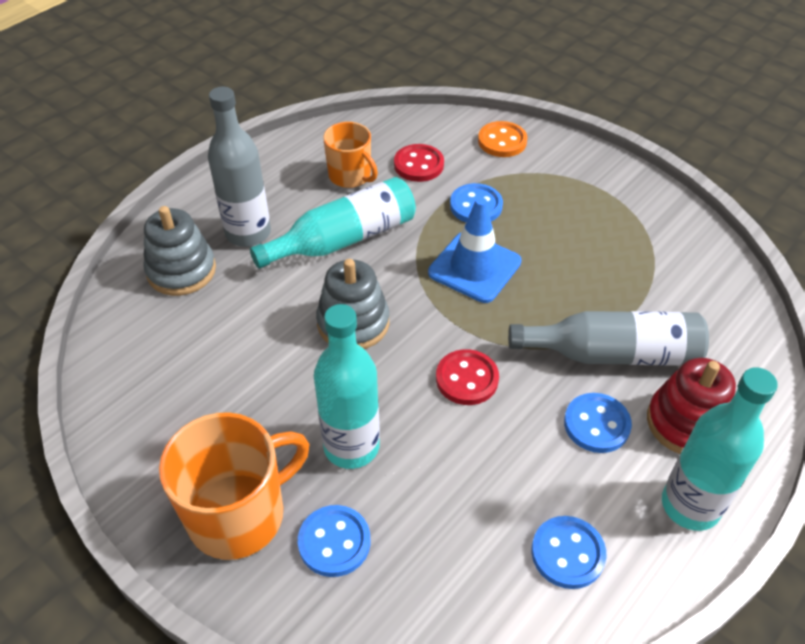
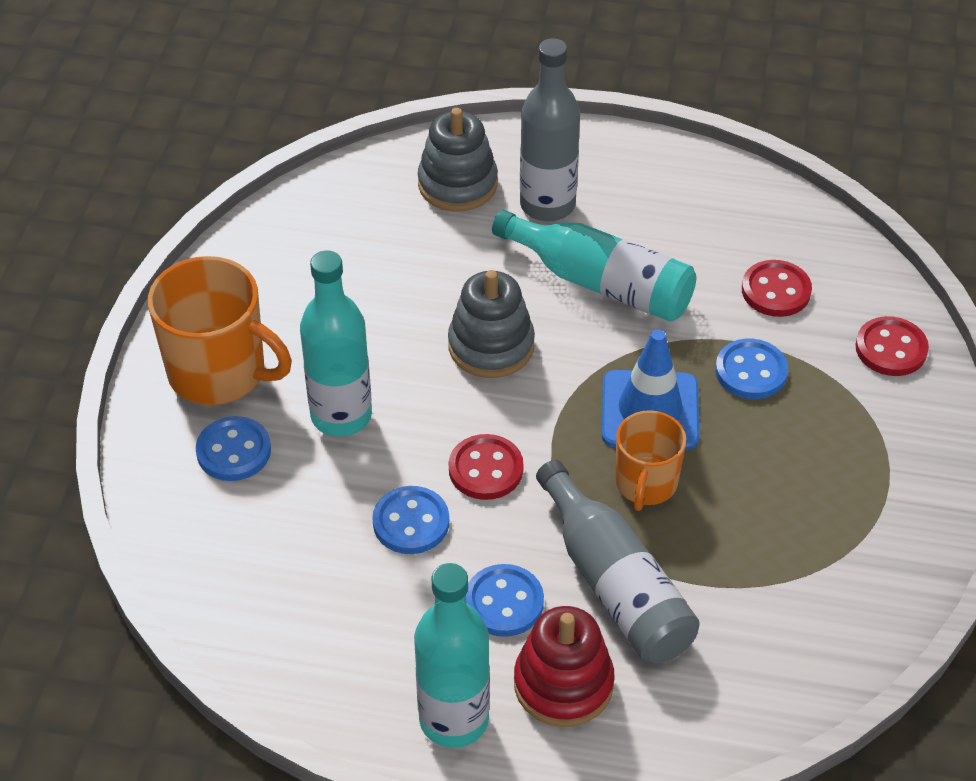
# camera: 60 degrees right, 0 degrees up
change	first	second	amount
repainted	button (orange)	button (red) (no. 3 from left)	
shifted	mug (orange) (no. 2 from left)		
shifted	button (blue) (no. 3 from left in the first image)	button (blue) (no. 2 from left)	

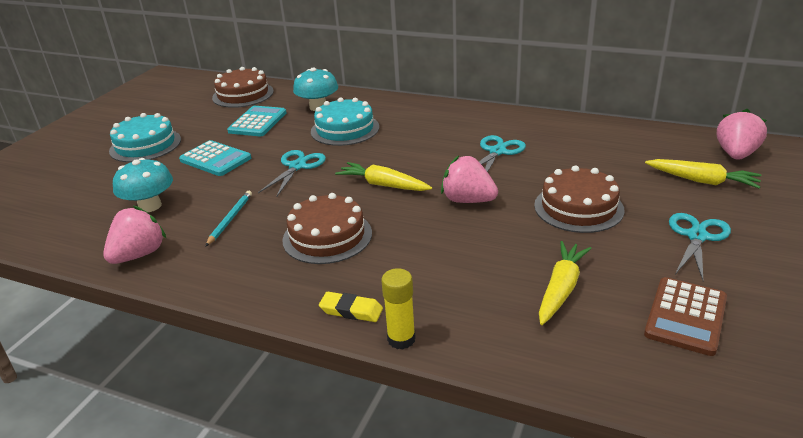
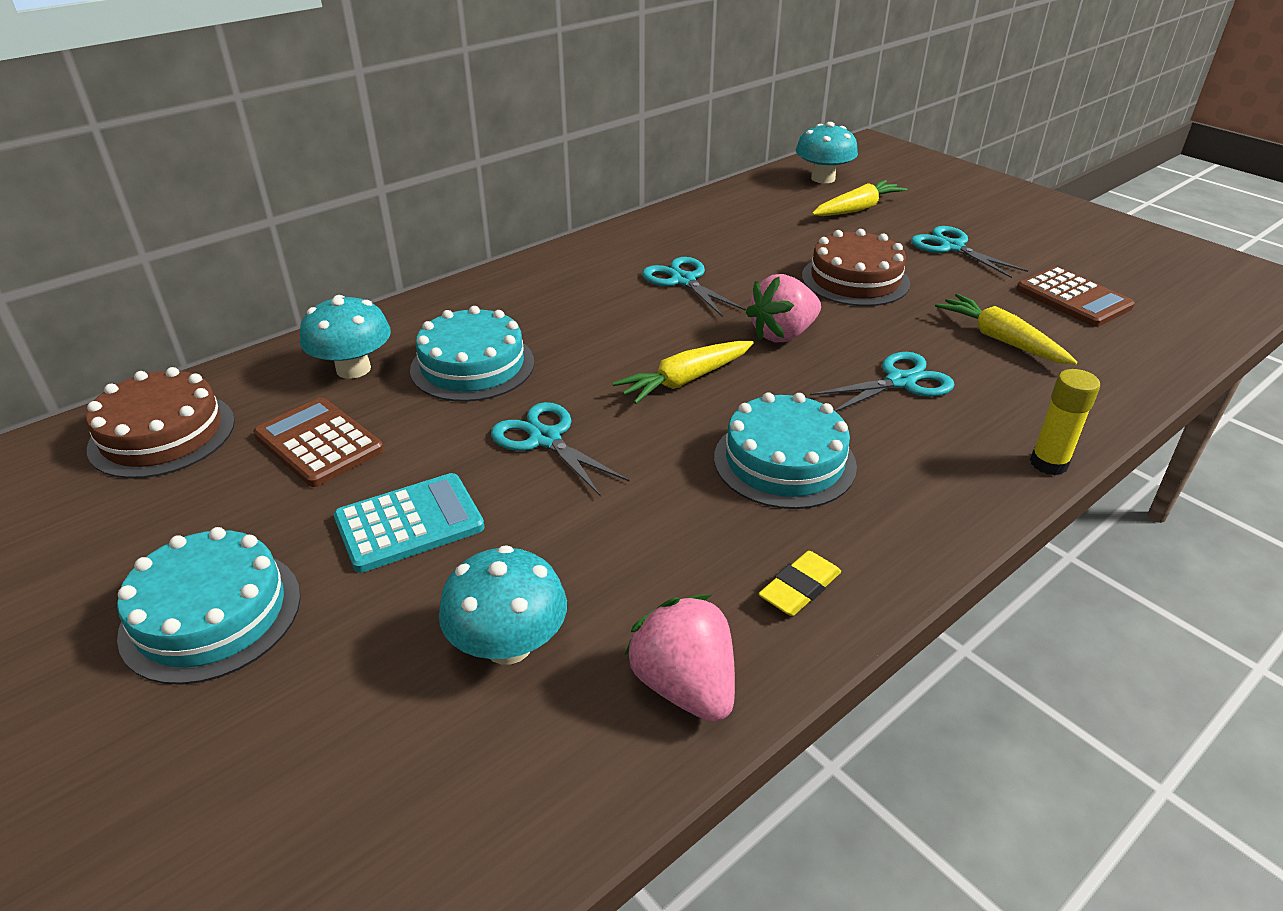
# camera: 65 degrees left, 5 degrees up
change	first	second	amount
repainted	calculator (turquoise) (no. 2 from left)	calculator (brown) (no. 1 from left)	
swapped	strawberry (pink) (no. 3 from left)	mushroom (turquoise) (no. 3 from left)	
gone	pencil (turquoise)		
repainted	cake (brown) (no. 2 from left)	cake (turquoise) (no. 3 from left)	
shifted	eraser (yellow)		
new		scissors (turquoise) (no. 3 from left)	

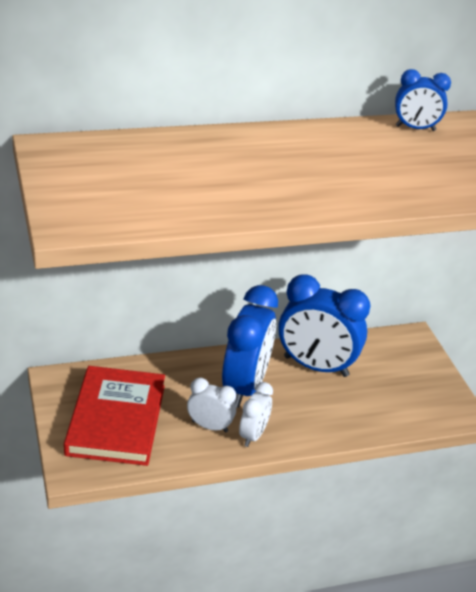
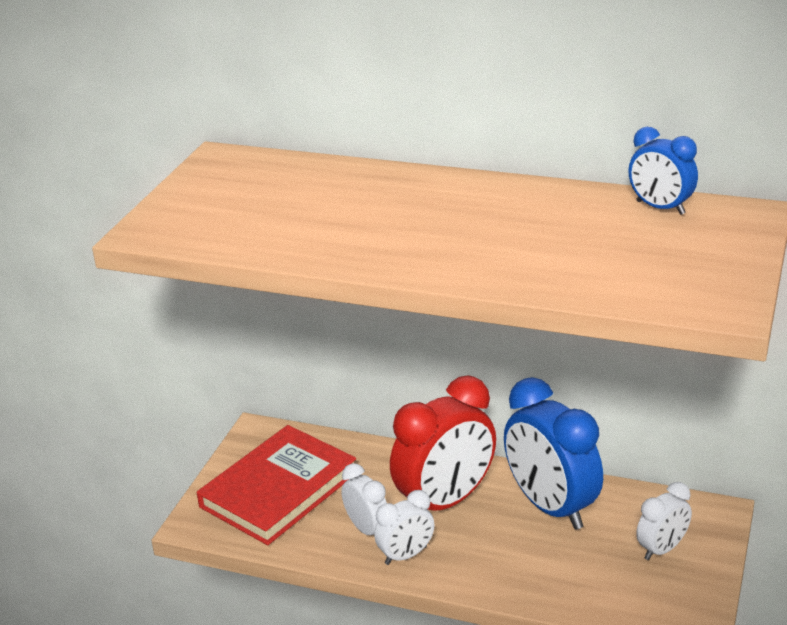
# camera: 40 degrees right, 5 degrees down
change	first	second	amount
repainted	clock (blue) (no. 1 from left)	clock (red)	
new		clock (white) (no. 3 from left)	

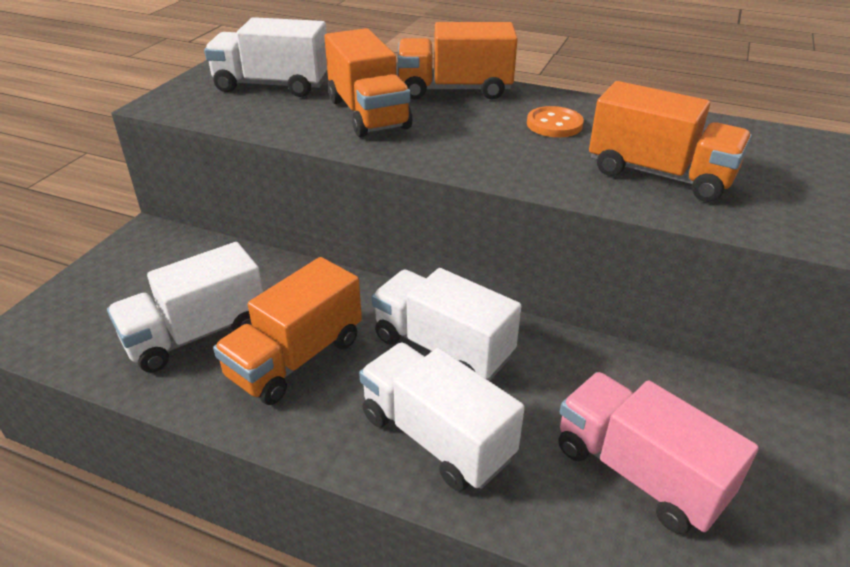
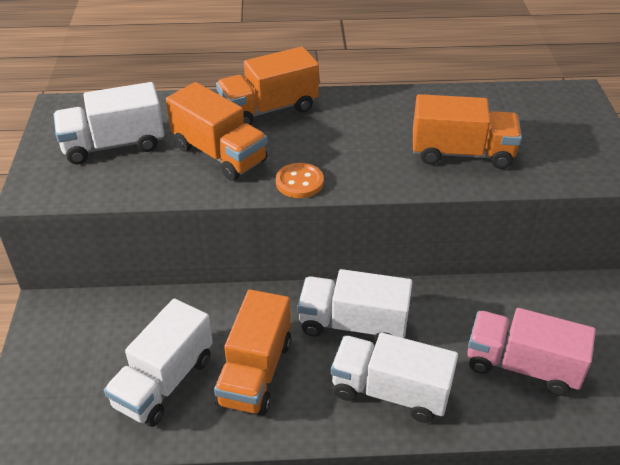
# camera: 25 degrees left, 5 degrees up
change	first	second	amount
shifted	button (orange)		

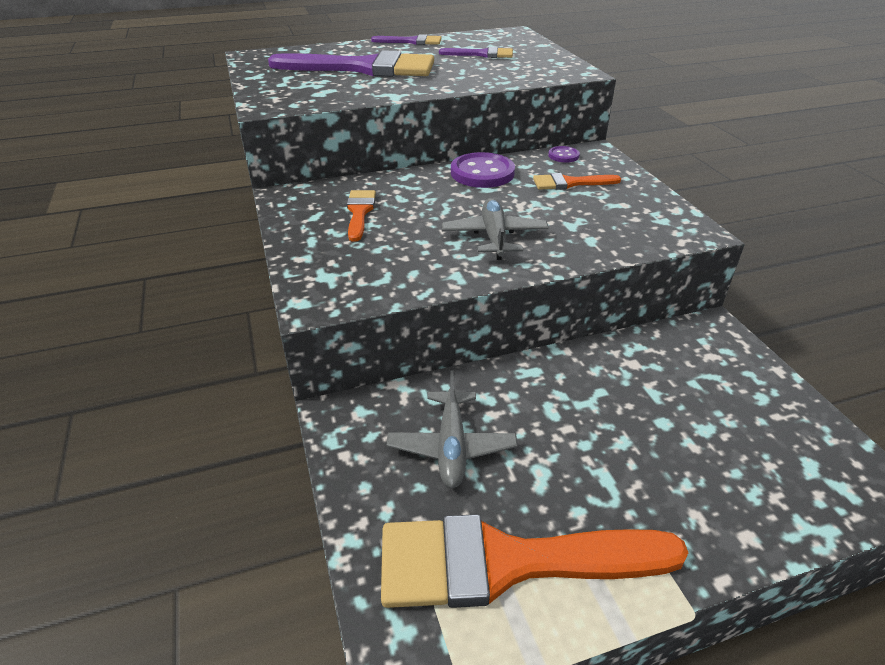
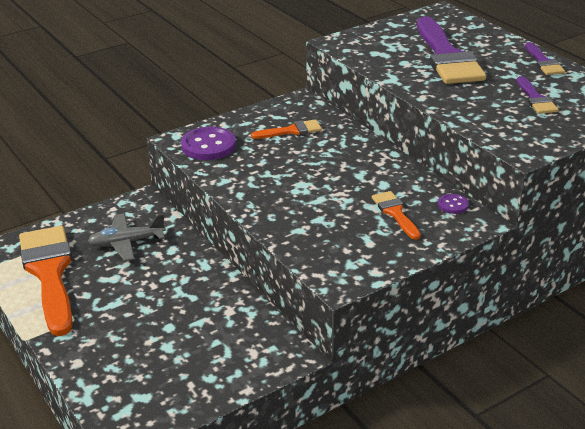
# camera: 75 degrees right, 5 degrees down
change	first	second	amount
shifted	button (purple) (no. 1 from left)		
gone	plane (grey) (no. 2 from left)		

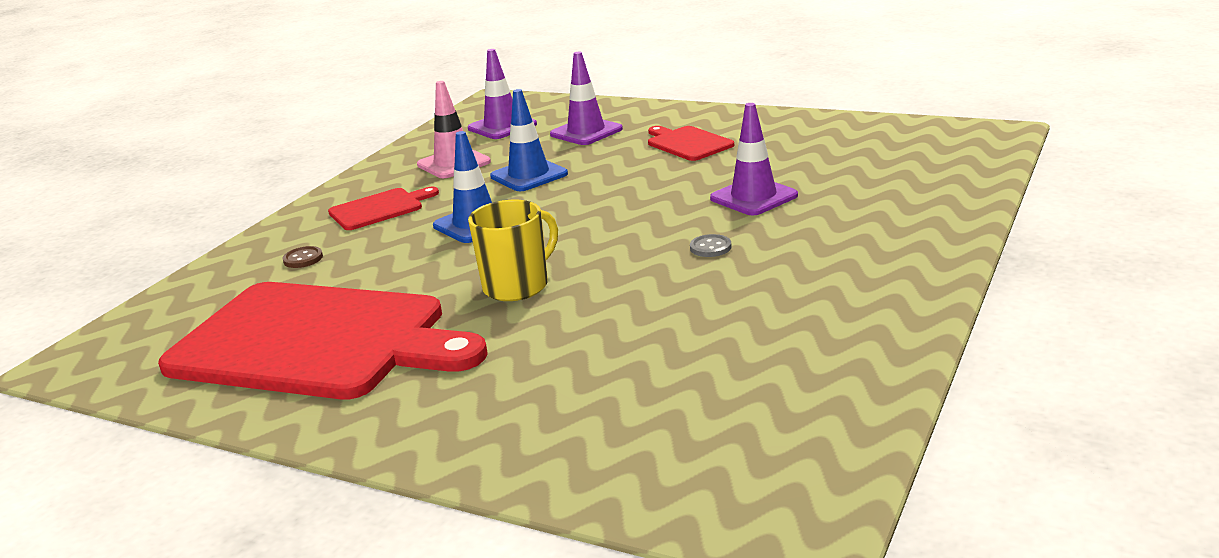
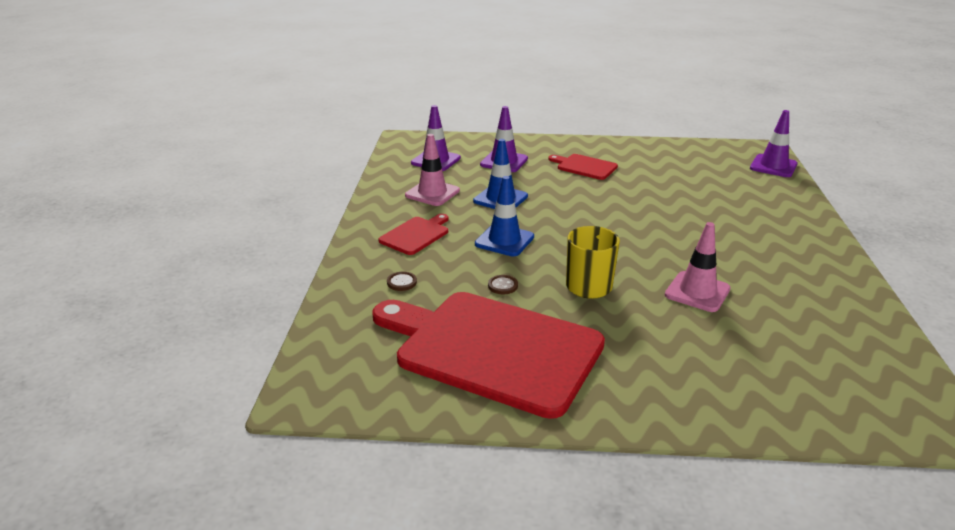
# camera: 25 degrees left, 5 degrees up
change	first	second	amount
shifted	traffic cone (purple) (no. 3 from left)		
gone	button (grey)		
rotated	cutting board (red) (no. 1 from left in the first image)	cutting board (red) (no. 2 from left)	150 degrees counterclockwise
new		traffic cone (pink) (no. 2 from left)	
new		button (brown) (no. 2 from left)	

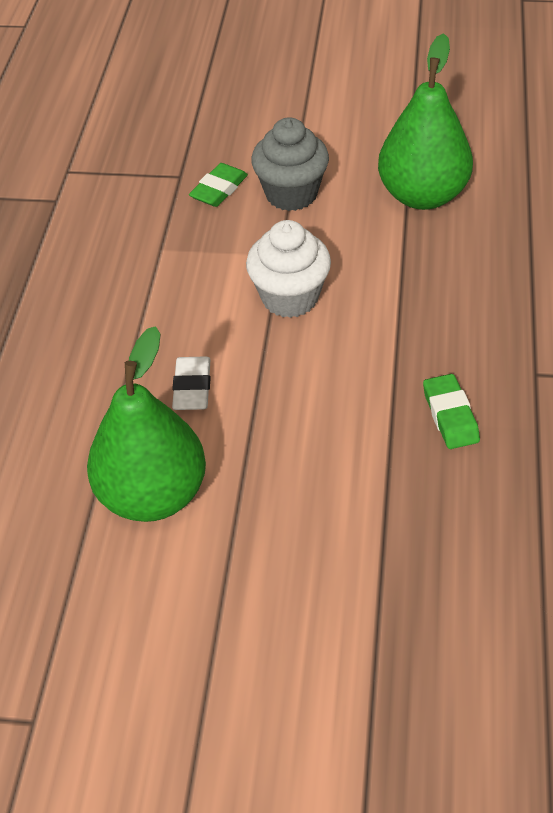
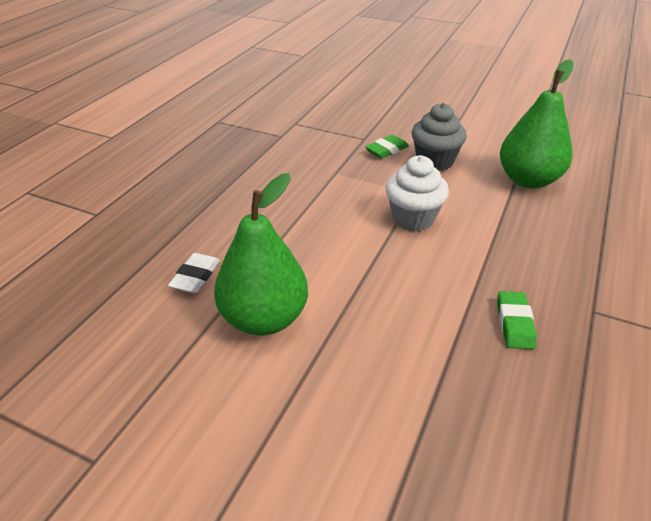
# camera: 15 degrees right, 10 degrees down
change	first	second	amount
shifted	eraser (white)		

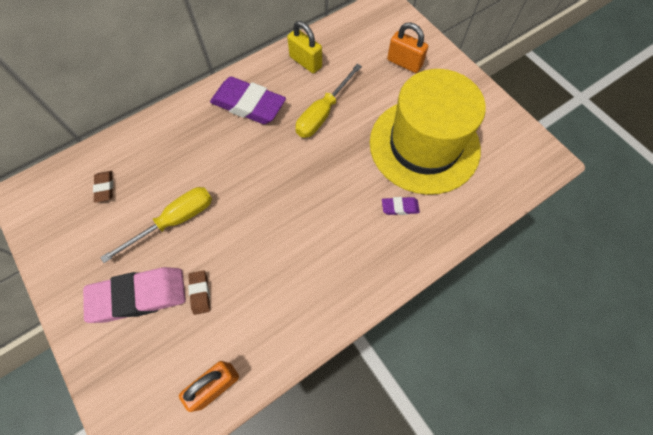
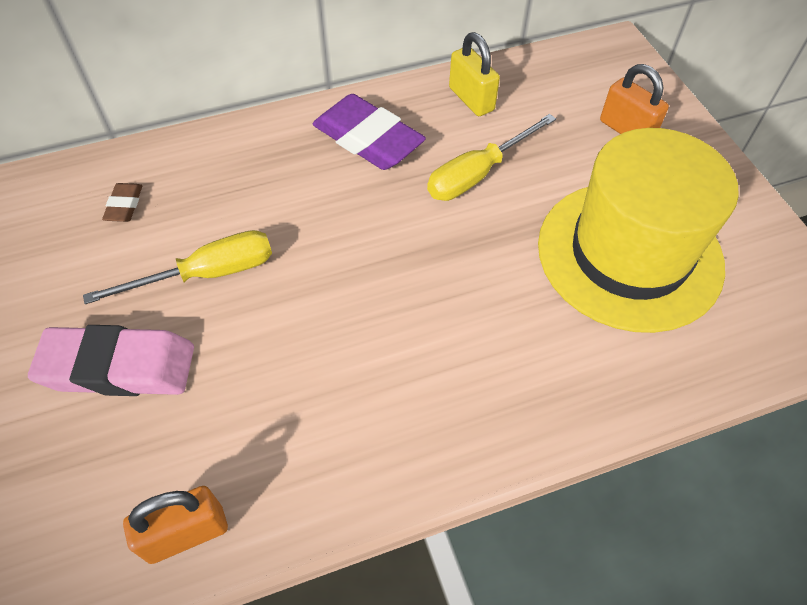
# camera: 15 degrees right, 10 degrees down
change	first	second	amount
gone	eraser (purple) (no. 2 from left)		
gone	eraser (brown) (no. 2 from left)		

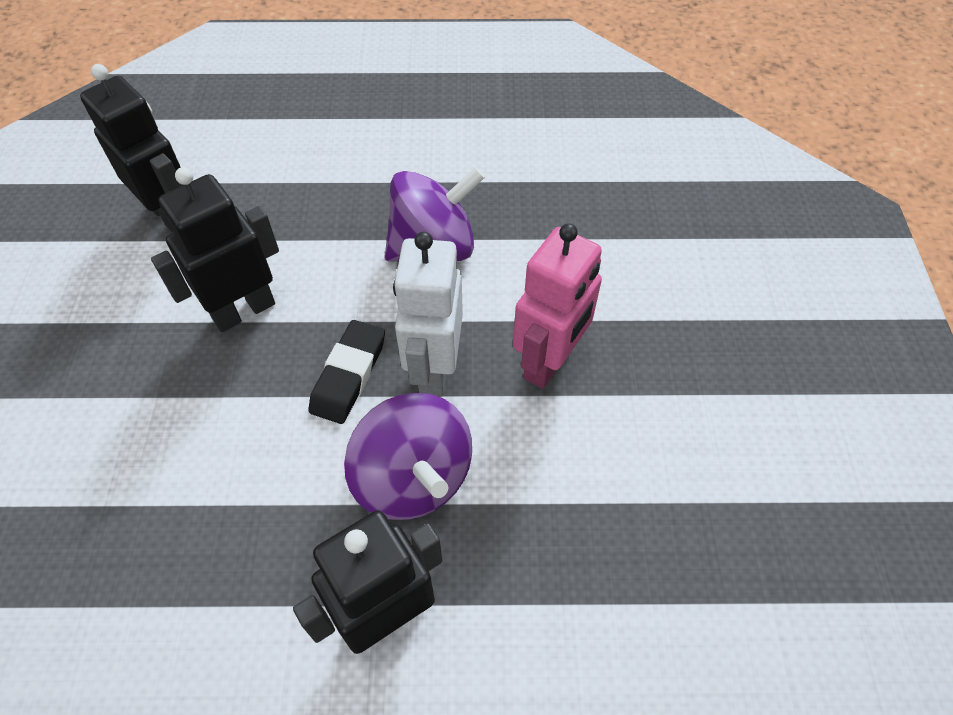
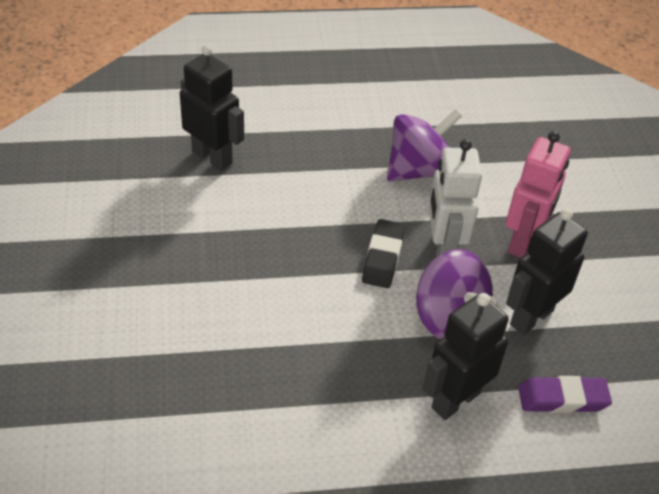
# camera: 10 degrees left, 10 degrees down
change	first	second	amount
shifted	robot (black) (no. 2 from left in the first image)	robot (black) (no. 3 from left)	
new		eraser (purple)	

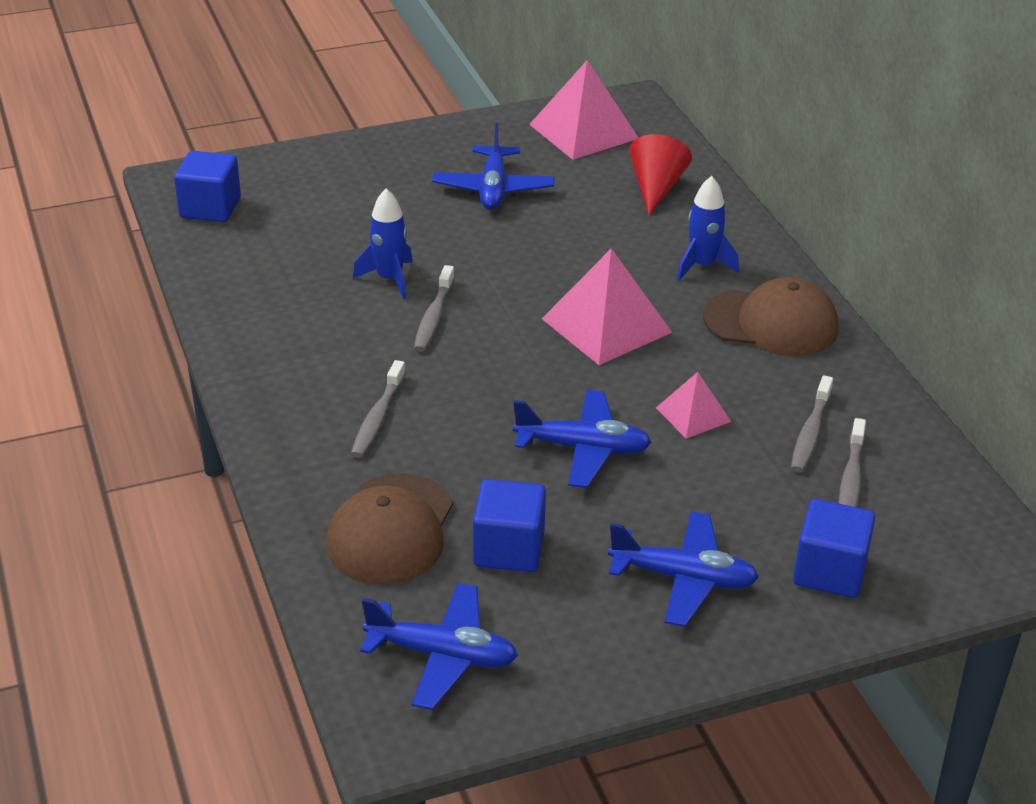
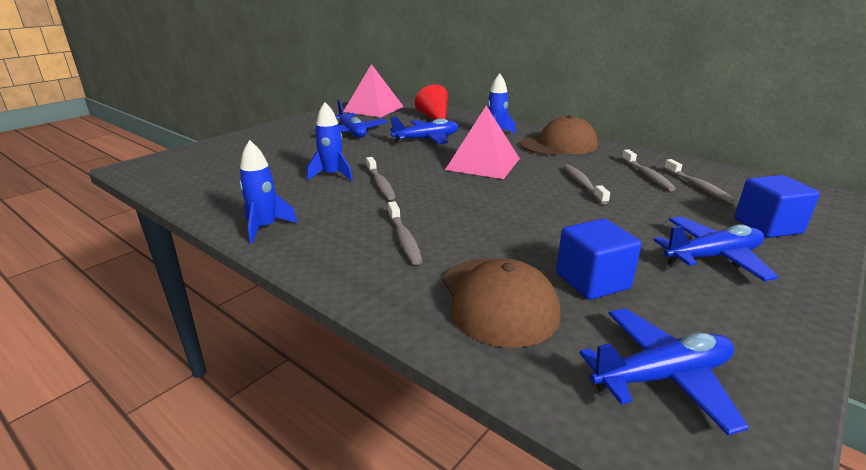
# camera: 30 degrees left, 10 degrees down
change	first	second	amount
gone	cube (blue) (no. 1 from left)		
swapped	pyramid (pink) (no. 3 from left)	toothbrush (grey) (no. 3 from left)	
shifted	plane (blue) (no. 3 from left in the first image)	plane (blue) (no. 2 from left)	
new		rocket (blue) (no. 1 from left)	

